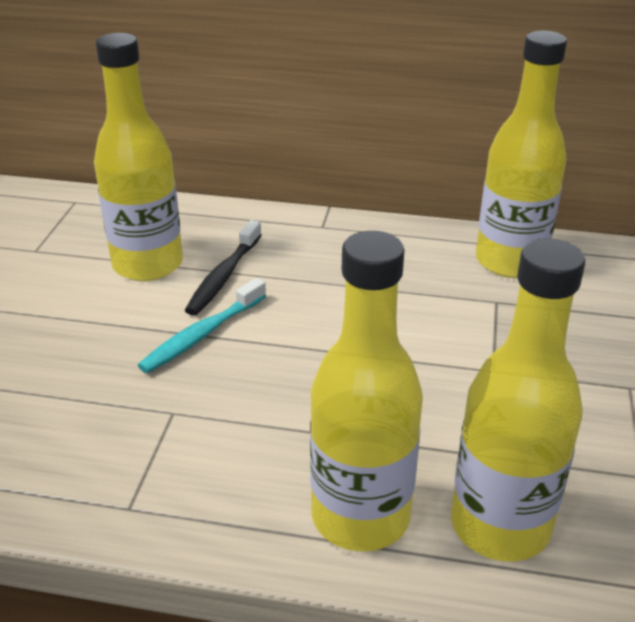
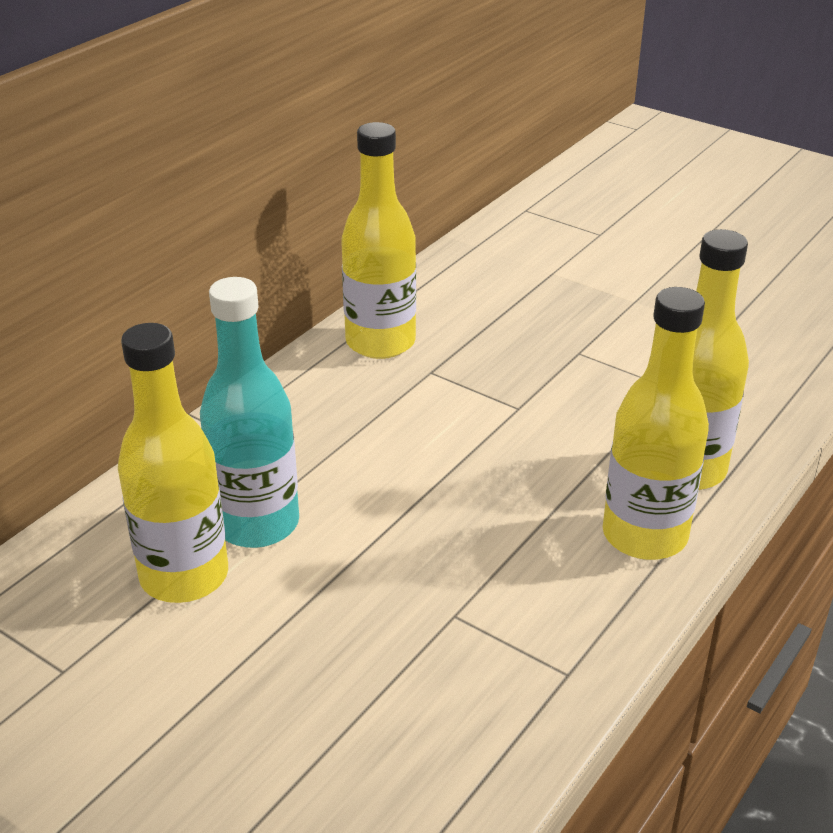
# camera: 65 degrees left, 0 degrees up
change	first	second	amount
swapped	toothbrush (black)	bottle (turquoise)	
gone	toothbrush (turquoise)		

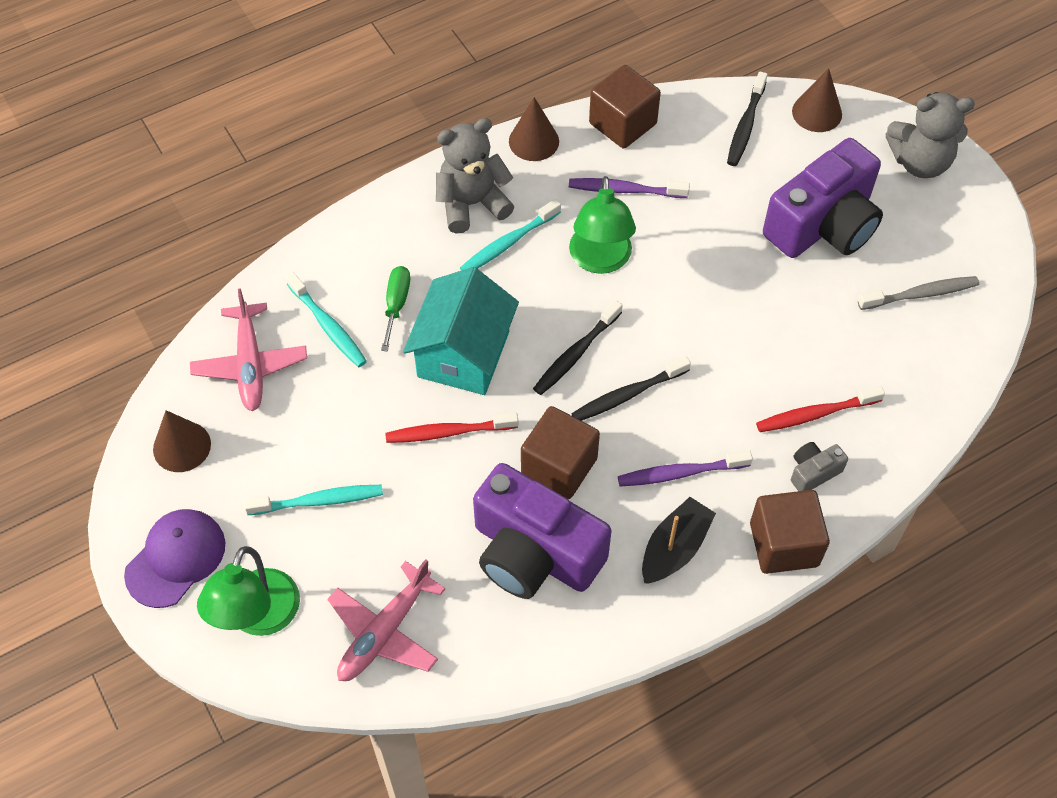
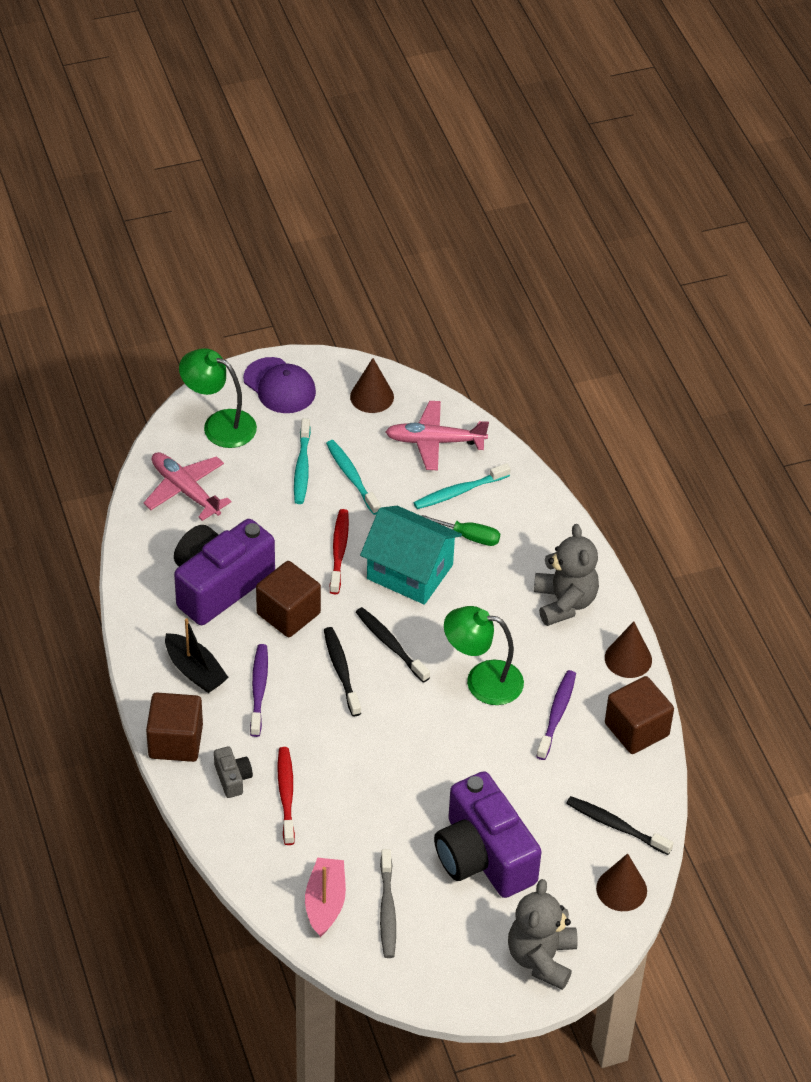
# camera: 100 degrees right, 10 degrees down
change	first	second	amount
shifted	toothbrush (turquoise) (no. 3 from left in the first image)	toothbrush (turquoise) (no. 2 from left)	
new		boat (pink)	

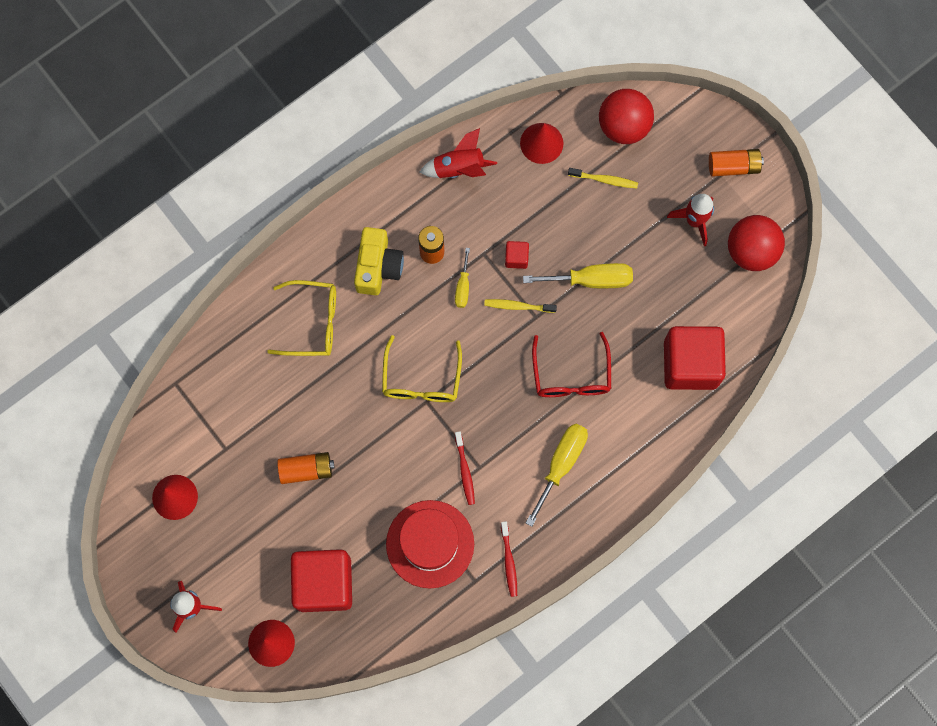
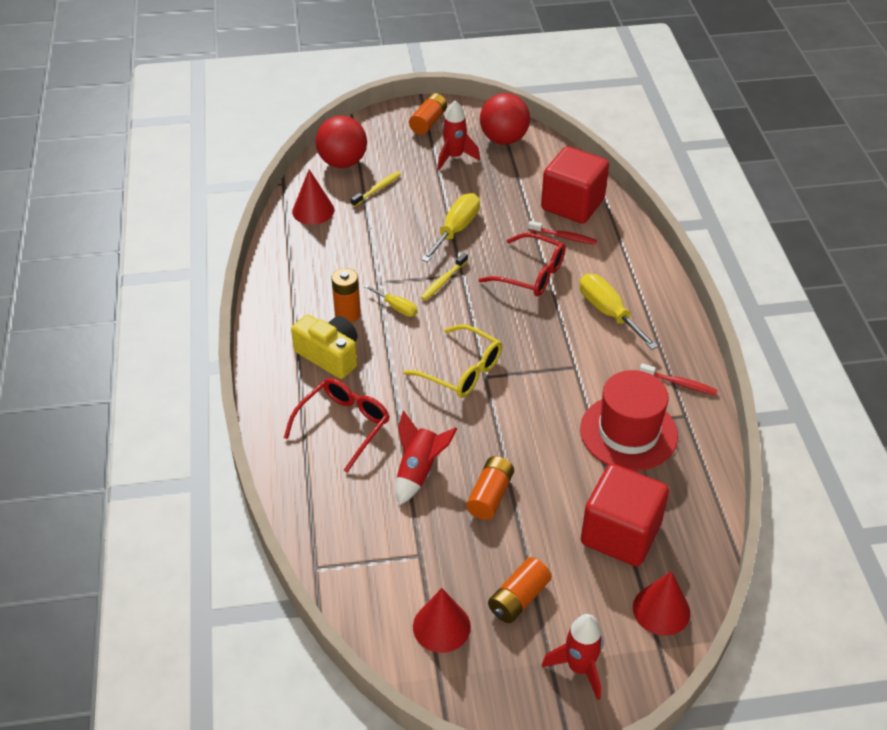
# camera: 60 degrees left, 30 degrees down
change	first	second	amount
shifted	rocket (red) (no. 2 from left in the first image)	rocket (red) (no. 1 from left)	
gone	cube (red) (no. 2 from left)		
repainted	glasses (yellow) (no. 1 from left)	glasses (red) (no. 1 from left)	
shifted	toothbrush (red) (no. 1 from left)		
new		battery (orange) (no. 4 from left)	

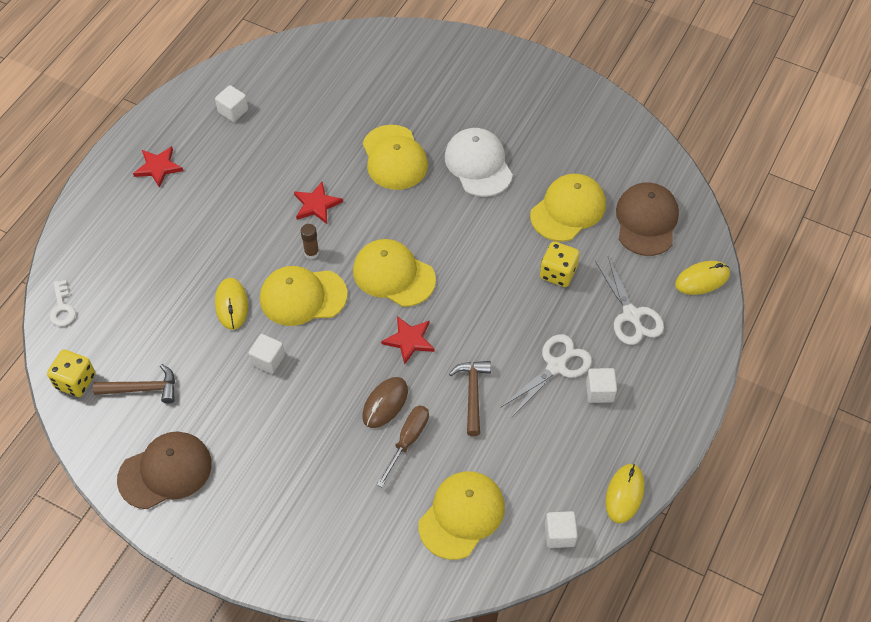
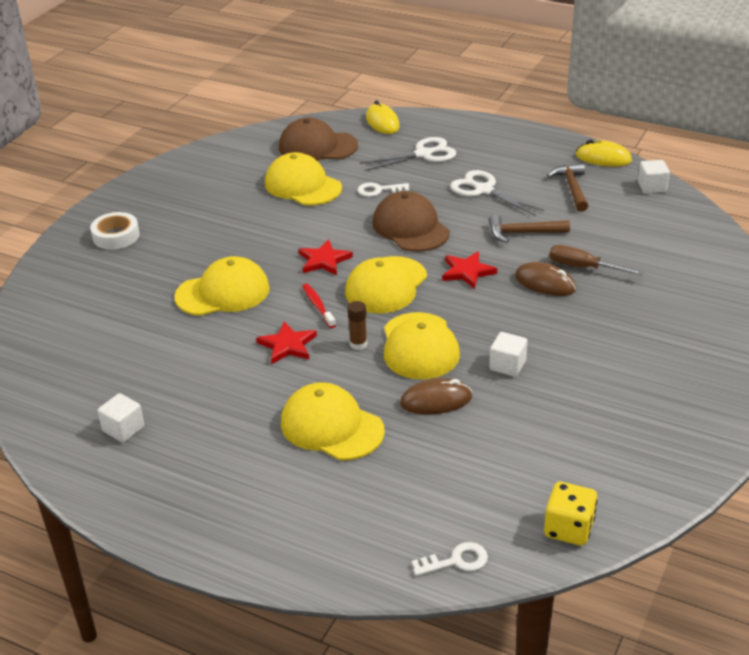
# camera: 90 degrees left, 20 degrees down
change	first	second	amount
gone	cap (white)		
shifted	star (red) (no. 1 from left in the first image)	star (red) (no. 2 from left)	
swapped	dice (yellow) (no. 2 from left)	key (white) (no. 1 from left)	
repainted	mouse (yellow) (no. 1 from left)	mouse (brown) (no. 1 from left)	
shifted	hammer (brown) (no. 1 from left in the first image)	hammer (brown) (no. 2 from left)	
gone	cube (white) (no. 4 from left)		
shifted	cap (brown) (no. 1 from left in the first image)	cap (brown) (no. 2 from left)	
shifted	cap (yellow) (no. 4 from left in the first image)	cap (yellow) (no. 3 from left)	
new		tape (white)	
new		toothbrush (red)	

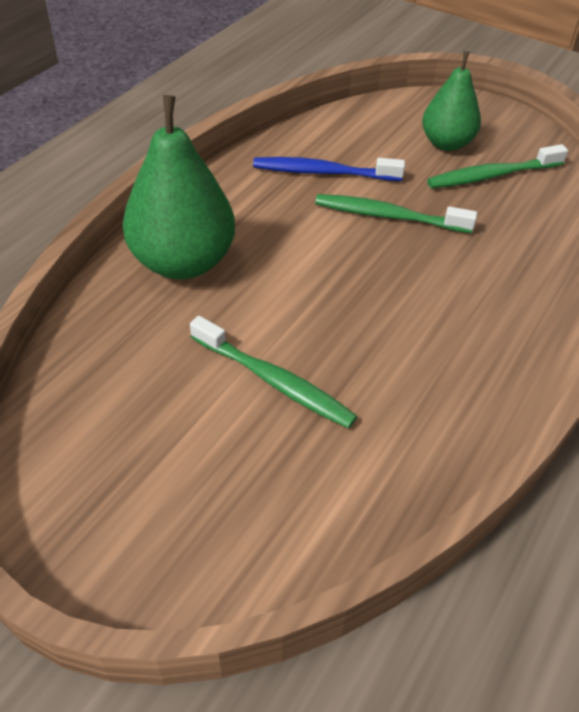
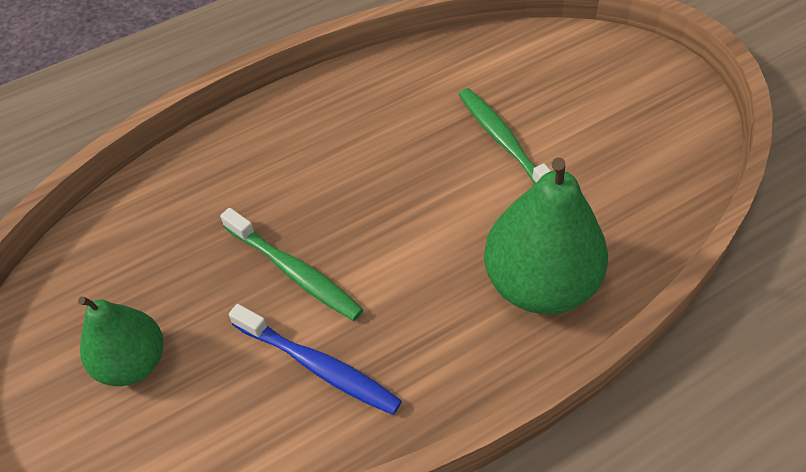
# camera: 150 degrees left, 5 degrees up
change	first	second	amount
gone	toothbrush (green) (no. 3 from left)		

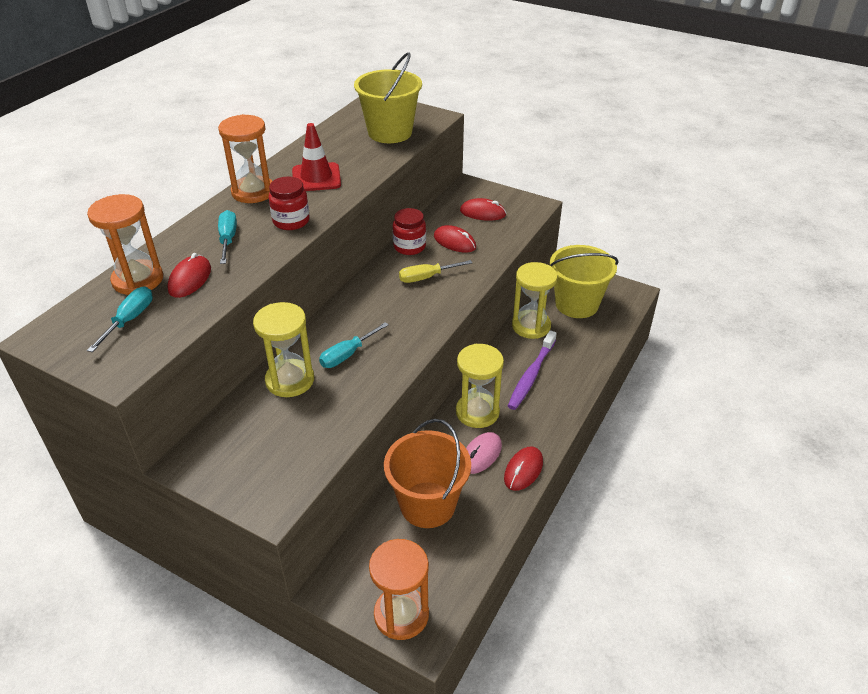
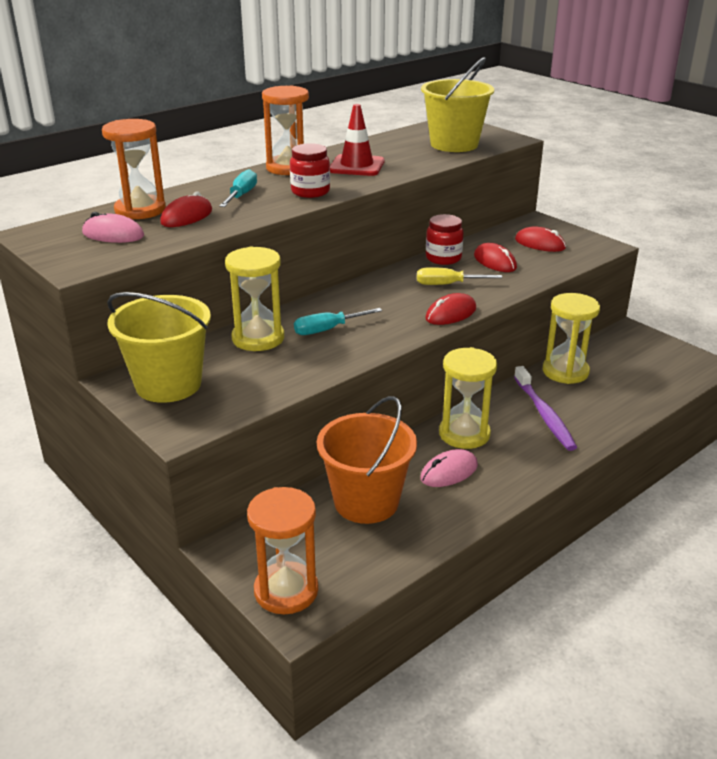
# camera: 20 degrees right, 10 degrees down
change	first	second	amount
shifted	bucket (yellow) (no. 2 from left in the first image)	bucket (yellow) (no. 1 from left)	
swapped	screwdriver (turquoise) (no. 1 from left)	mouse (pink) (no. 1 from left)	
rotated	toothbrush (purple)		60 degrees counterclockwise
shifted	mouse (red) (no. 4 from left in the first image)	mouse (red) (no. 2 from left)	

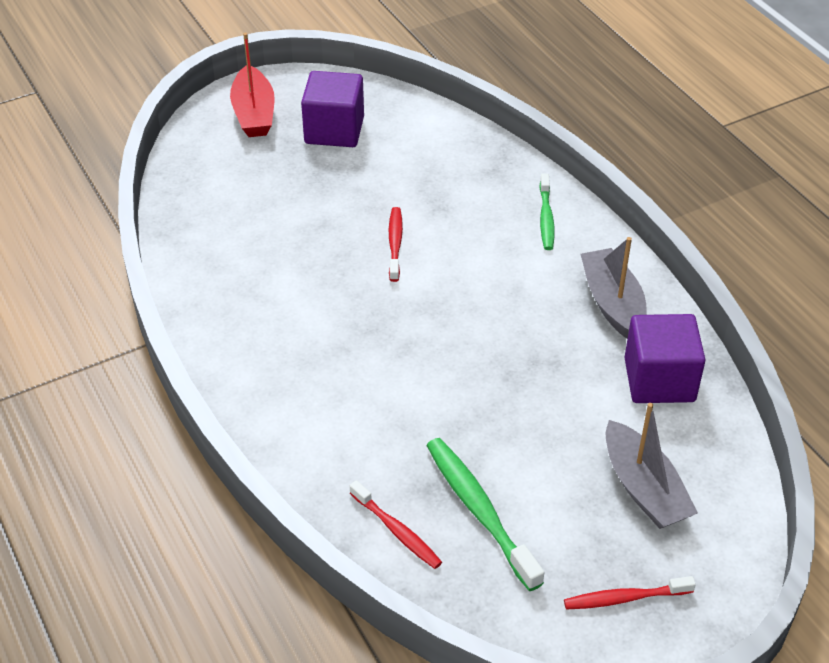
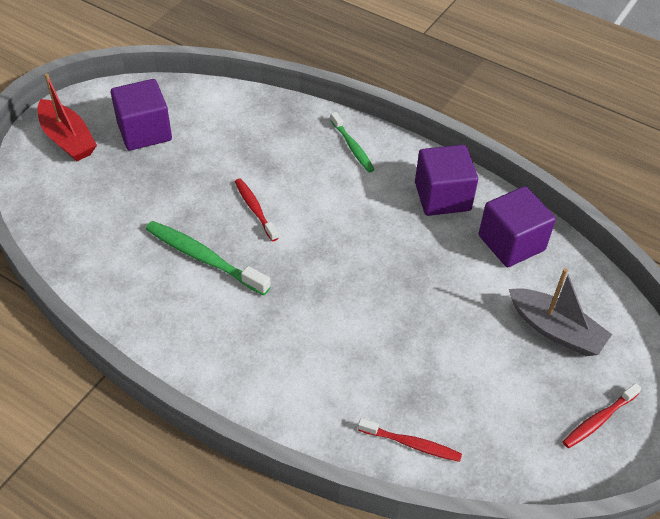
# camera: 30 degrees left, 5 degrees up
change	first	second	amount
swapped	boat (grey) (no. 1 from left)	cube (purple) (no. 2 from left)	
shifted	toothbrush (green) (no. 1 from left)		

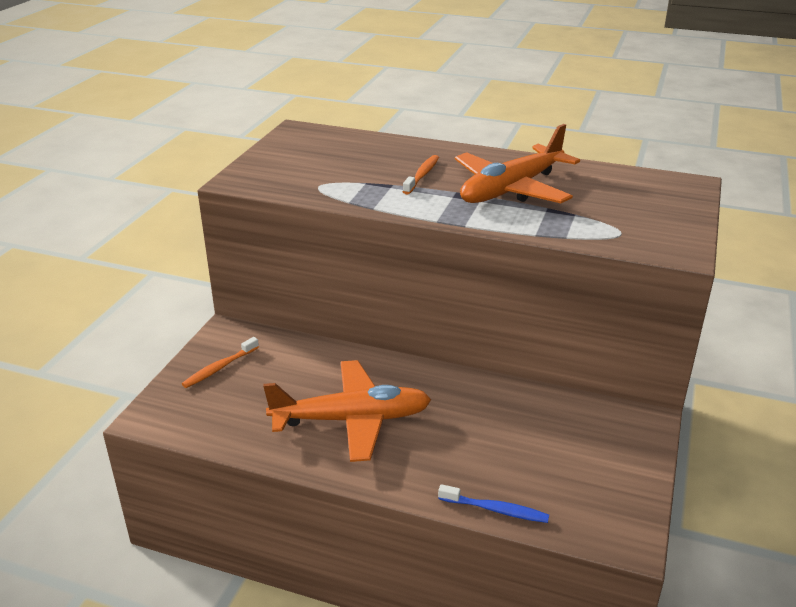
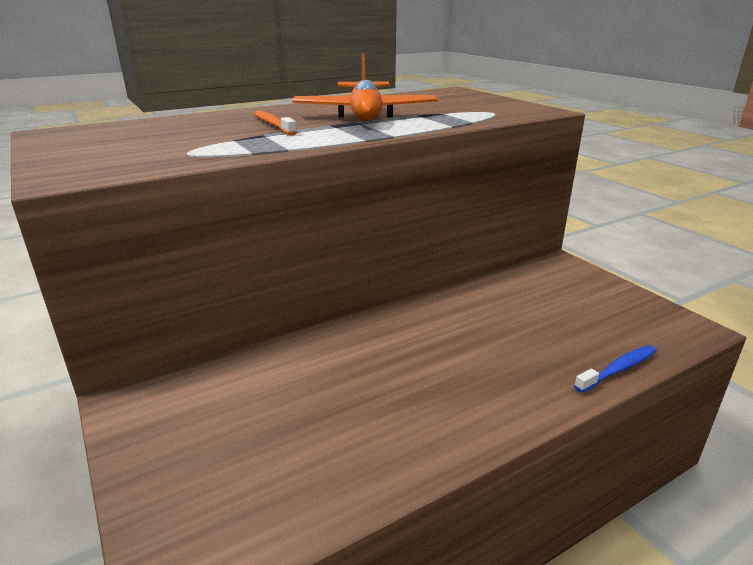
# camera: 50 degrees left, 5 degrees down
change	first	second	amount
gone	toothbrush (orange) (no. 1 from left)		
gone	plane (orange) (no. 1 from left)		

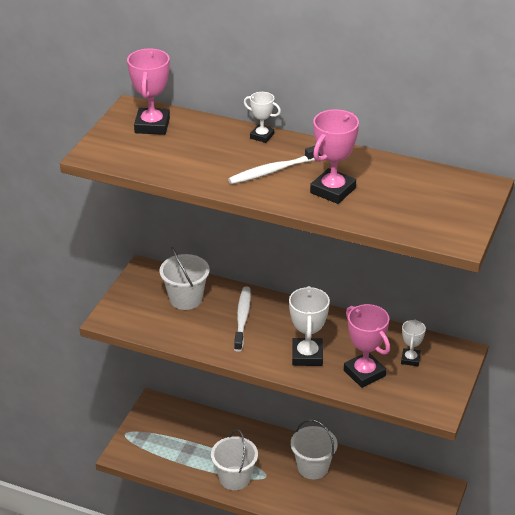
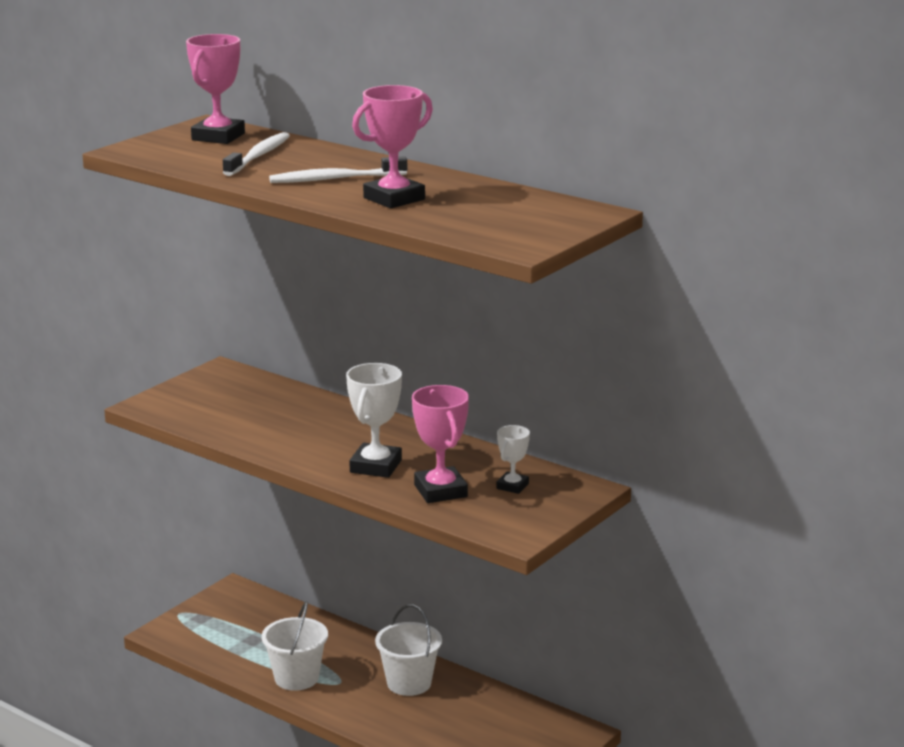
# camera: 15 degrees right, 15 degrees down
change	first	second	amount
gone	trophy (white) (no. 1 from left)		
gone	bucket (white) (no. 1 from left)		
shifted	toothbrush (white) (no. 1 from left)		

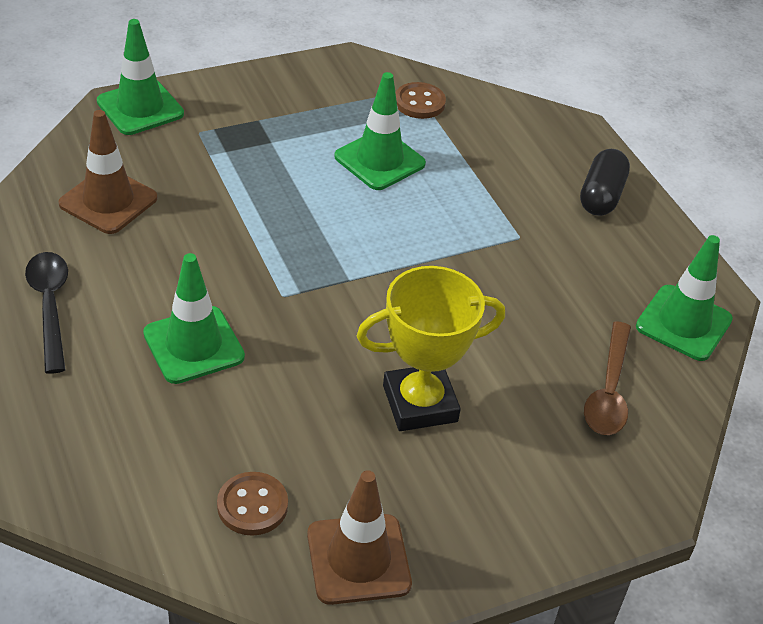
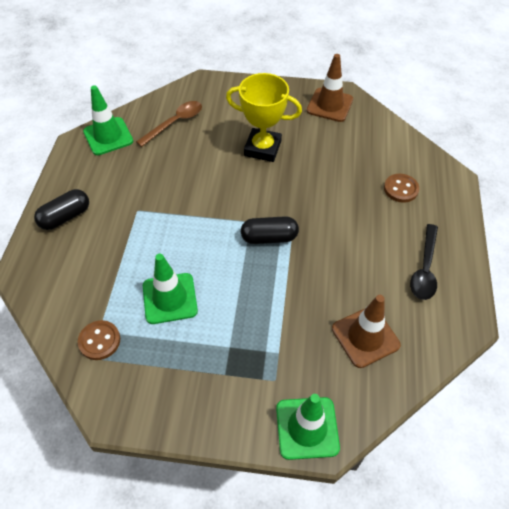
# camera: 145 degrees left, 10 degrees up
change	first	second	amount
gone	traffic cone (green) (no. 2 from left)		
shifted	button (brown) (no. 1 from left in the first image)	button (brown) (no. 2 from left)	
new		capsule (black) (no. 2 from left)	

